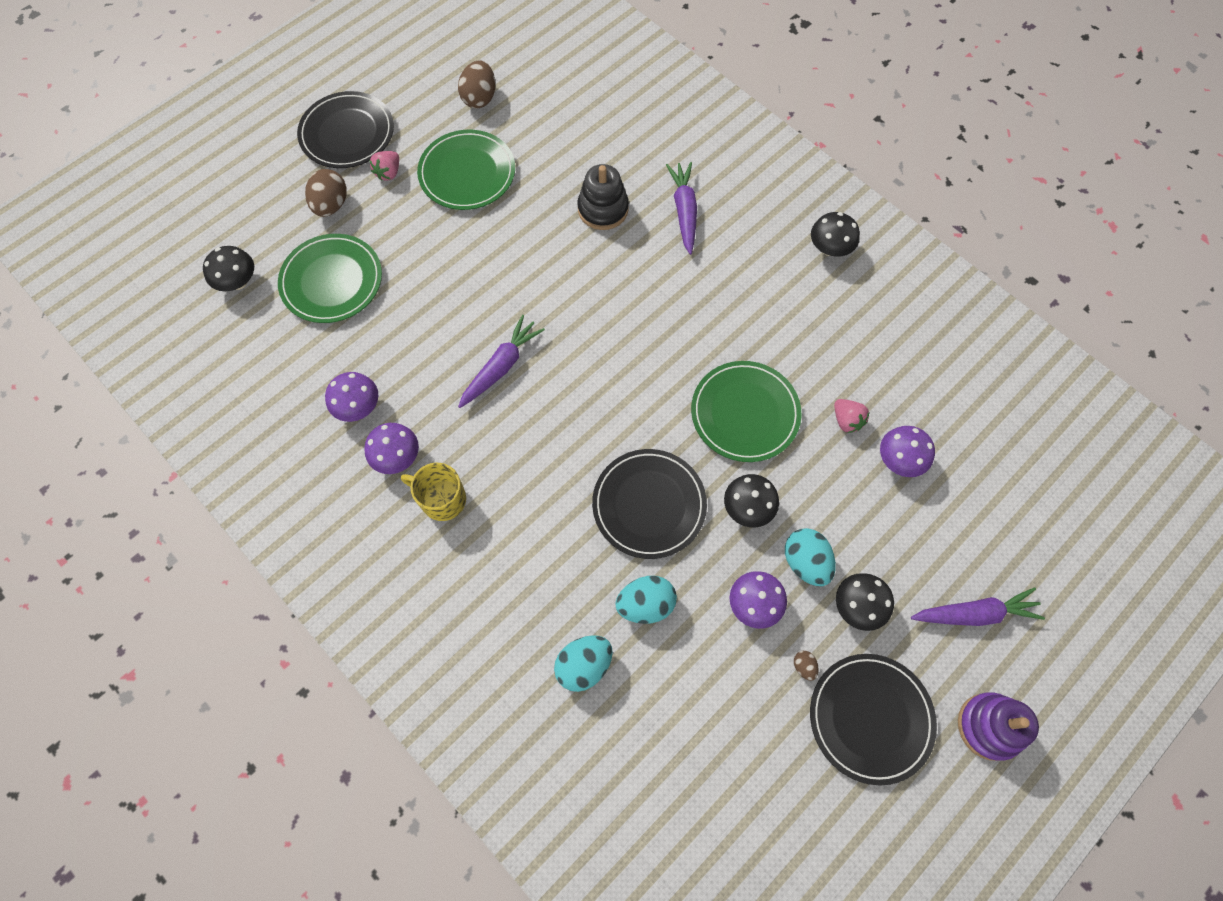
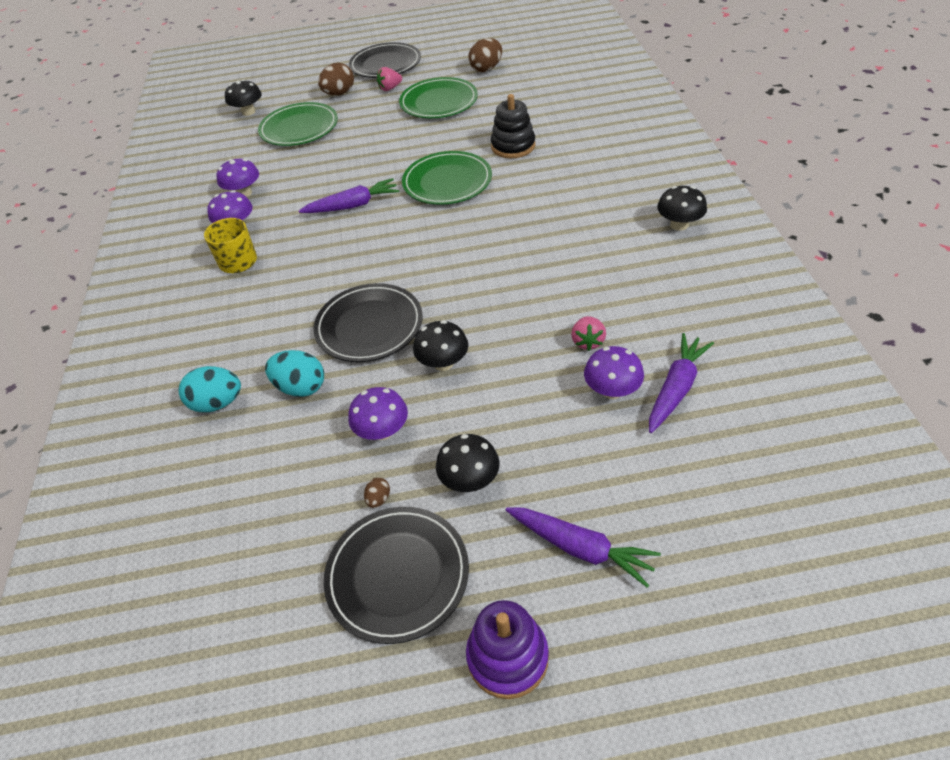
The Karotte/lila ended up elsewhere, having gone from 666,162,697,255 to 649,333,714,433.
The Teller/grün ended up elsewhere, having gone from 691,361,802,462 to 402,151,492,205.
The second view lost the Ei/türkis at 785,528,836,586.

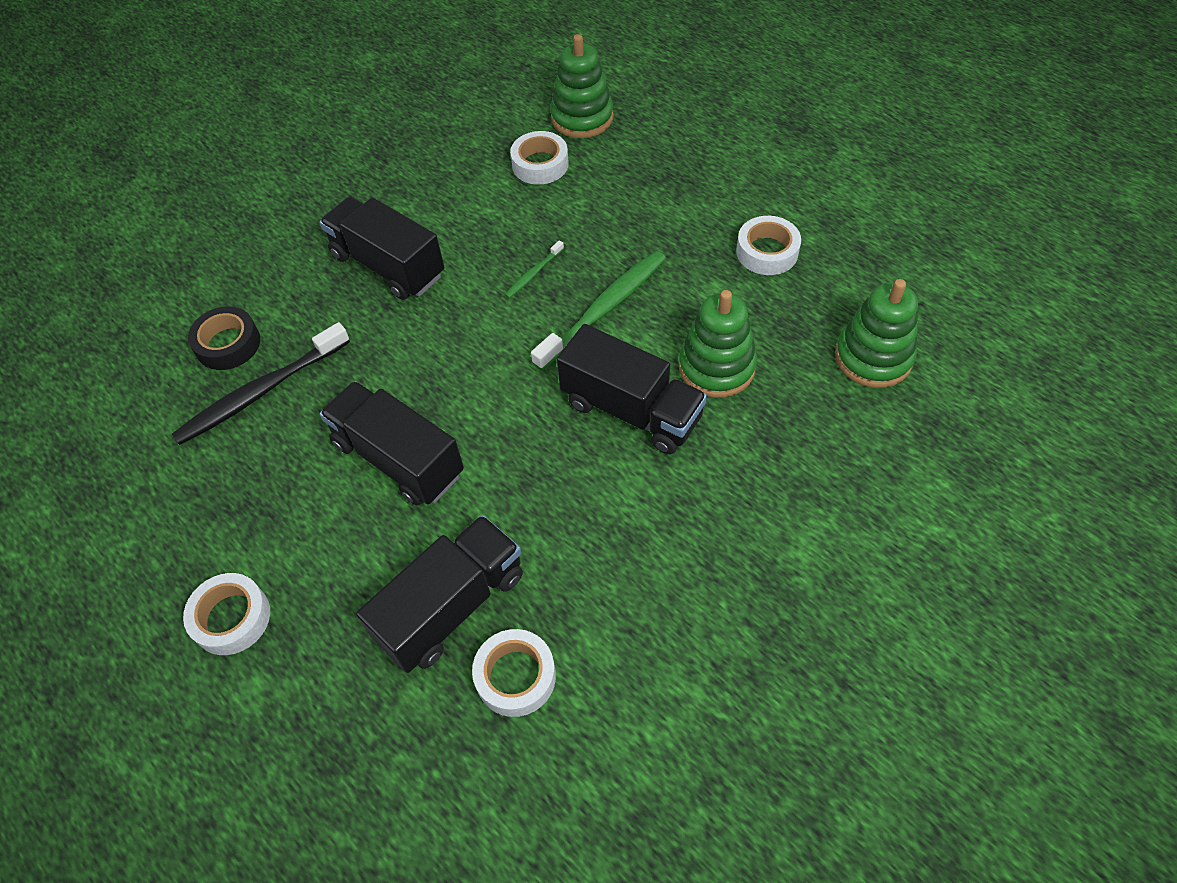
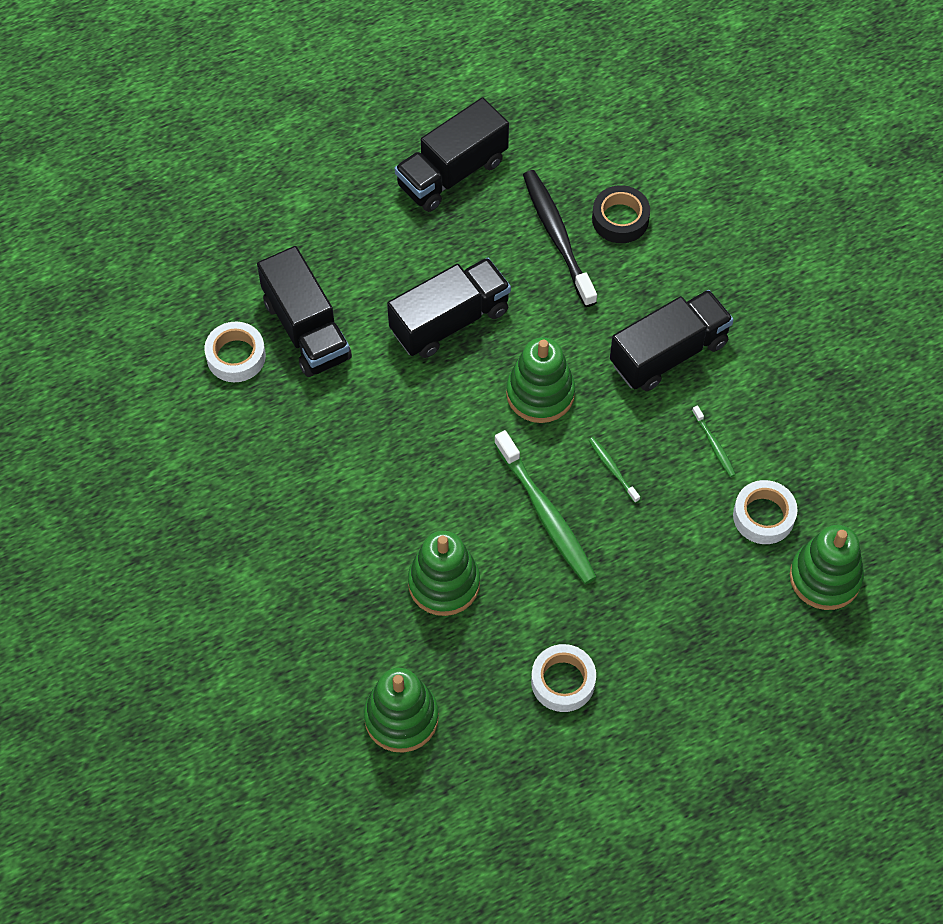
The Lastwagen/schwarz ended up elsewhere, having gone from 557,324,707,454 to 394,97,509,212.
The second view lost the Klebeband/weiß at 183,573,270,655.
The second view gained the Stapelspielzeug/grün at 506,337,575,423.
The second view gained the Zahnbürste/grün at 692,406,736,477.

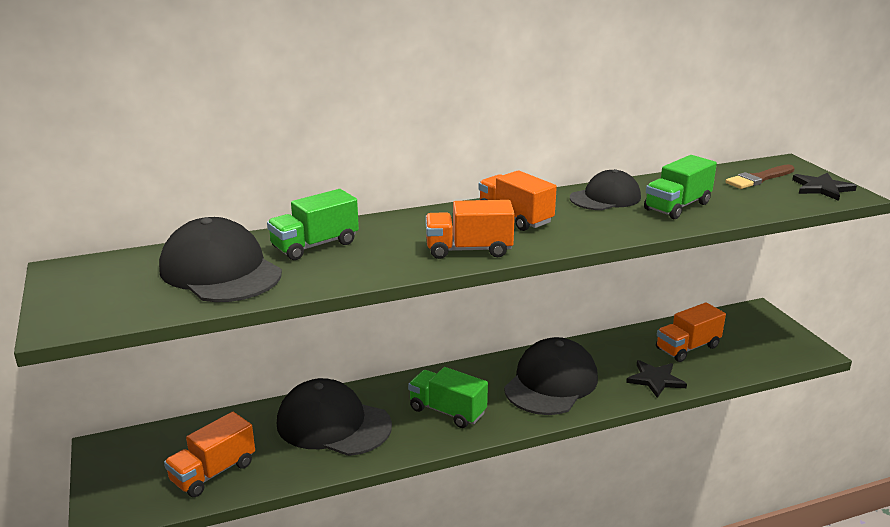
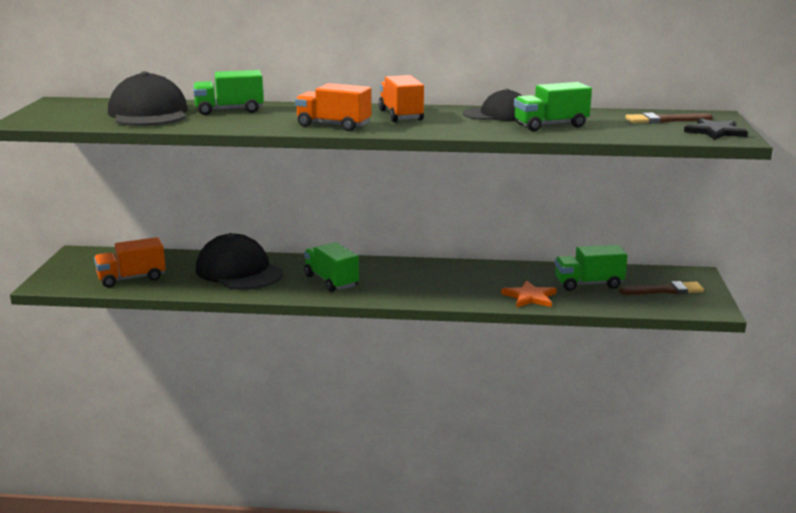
What was the Lastwagen/orange at 656,302,726,362 turned into the Lastwagen/grün at 555,245,628,291.
The second view lost the Kappe/schwarz at 504,337,598,415.
What was the Stern/schwarz at 626,360,687,398 turned into the Stern/orange at 501,280,557,308.
The second view gained the Pinsel/braun at 619,281,704,295.

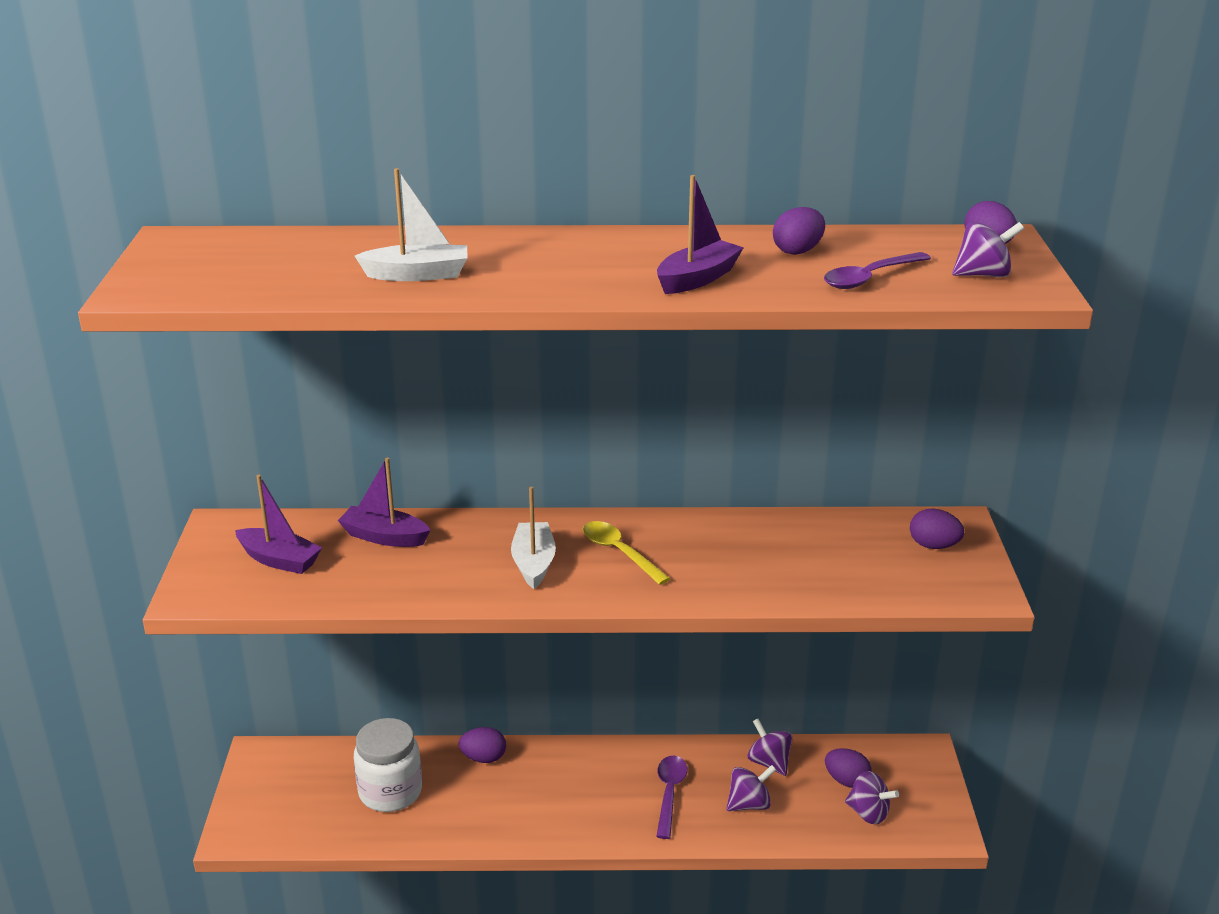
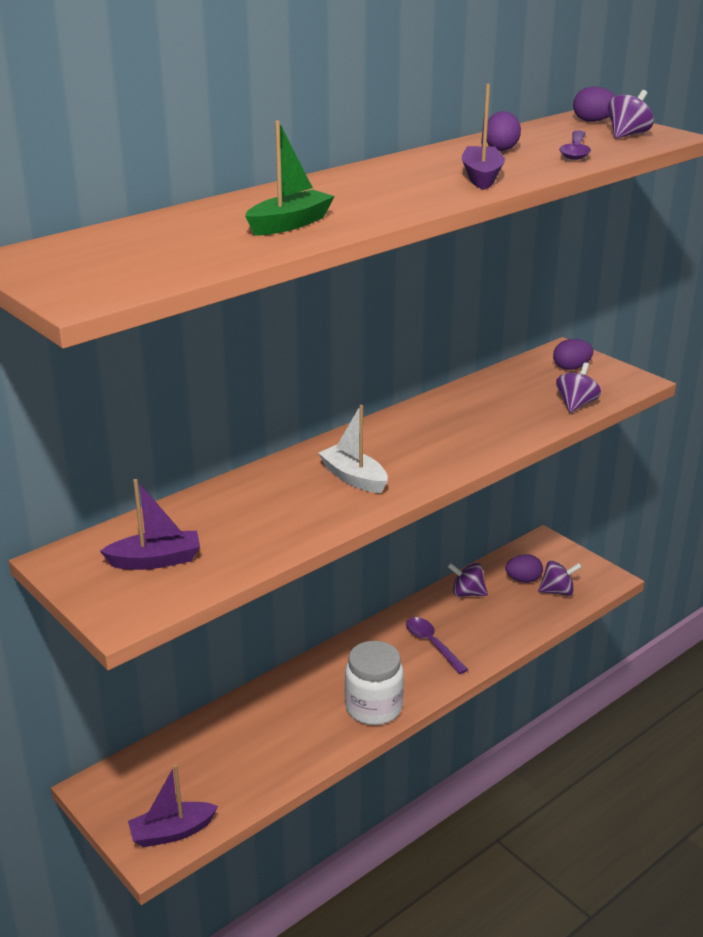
What was the Boot/weiß at 355,168,467,281 turned into the Boot/grün at 245,121,335,236.
The Boot/lila ended up elsewhere, having gone from 338,457,431,547 to 128,764,218,847.
The second view lost the Löffel/gelb at 583,521,671,585.
The Einmachglas/weiß ended up elsewhere, having gone from 354,718,422,812 to 345,641,404,725.
The second view lost the Ei/lila at 459,727,506,763.
The Kreisel/lila ended up elsewhere, having gone from 726,765,776,811 to 556,363,601,413.

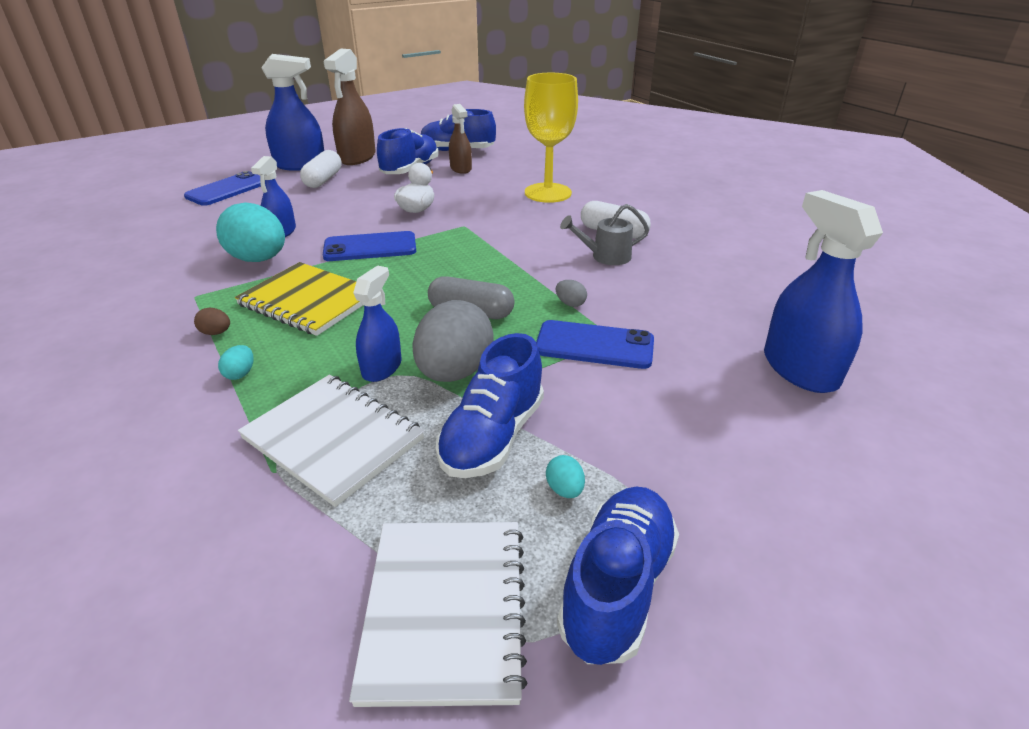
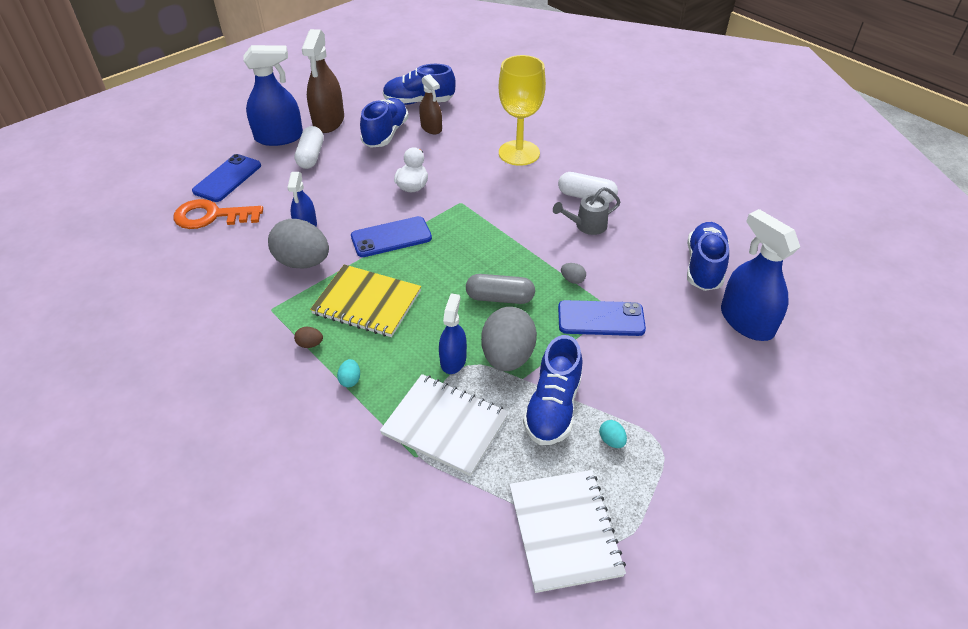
What was the Ei/türkis at 216,202,285,262 turned into the Ei/grau at 268,219,329,269.
The Schuh/blau ended up elsewhere, having gone from 557,486,679,665 to 687,222,729,291.
The second view gained the Schlüssel/orange at 174,199,263,229.

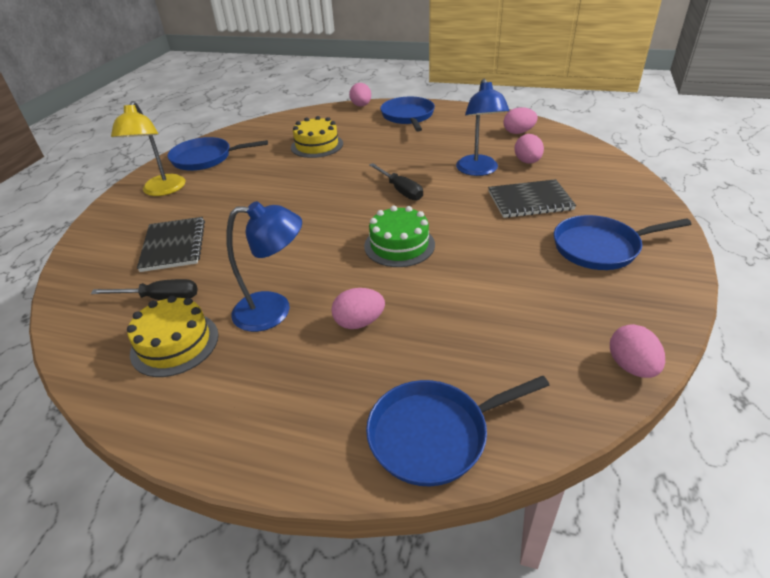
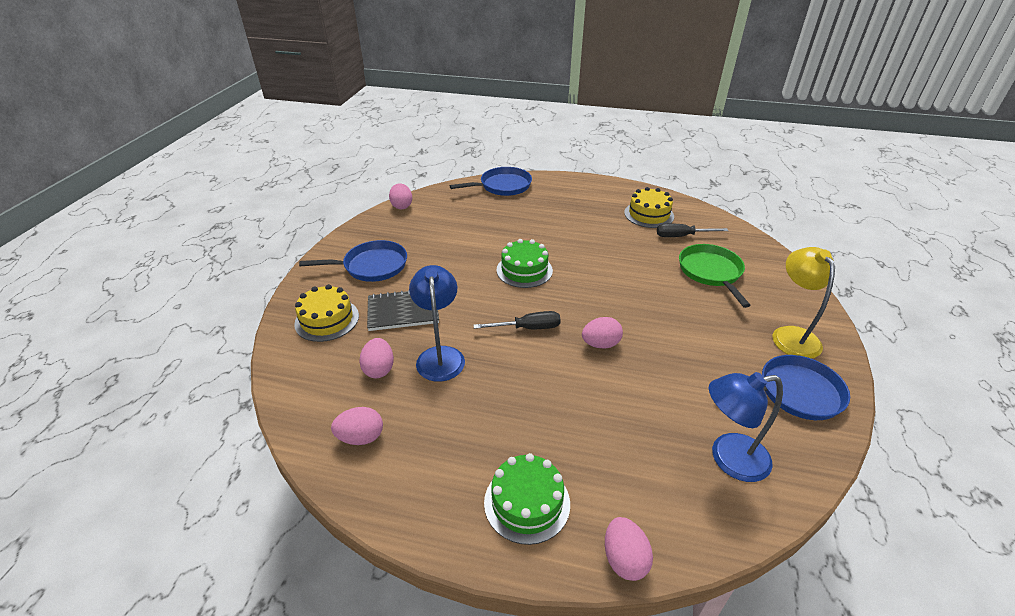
Where the Pfanne/blau stood at 380,97,435,131, the Kuchen/grün came to stand at 484,453,570,545.
The Kuchen/gelb ended up elsewhere, having gone from 291,116,343,158 to 294,284,359,342.
The Schraubenzieher/schwarz at 369,163,423,200 ended up facing another way, 120 degrees clockwise from before.
The Lampe/blau ended up elsewhere, having gone from 226,201,302,332 to 709,372,783,482.
Where the Notizbuch/schwarz stood at 137,217,205,272, the Pfanne/grün came to stand at 679,244,751,308.
The Ei/rosa ended up elsewhere, having gone from 331,288,385,329 to 582,317,623,349.

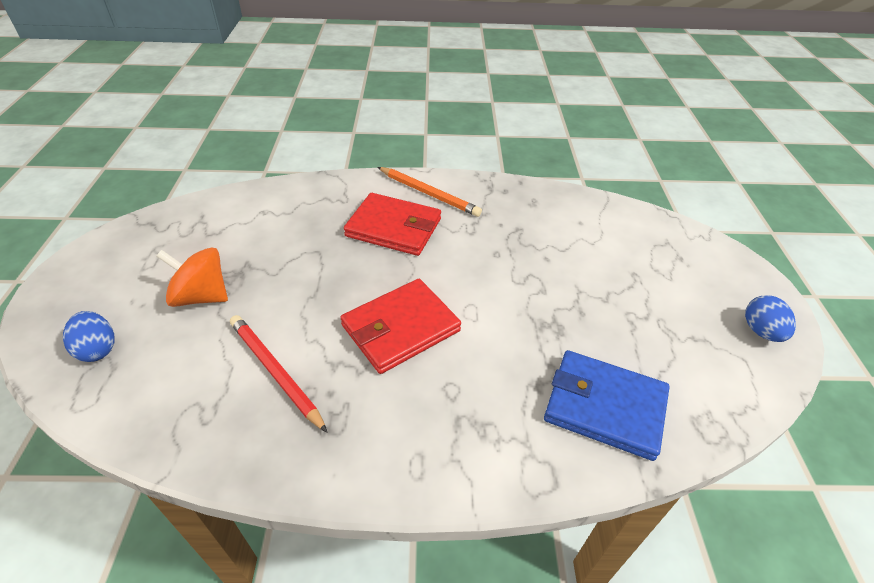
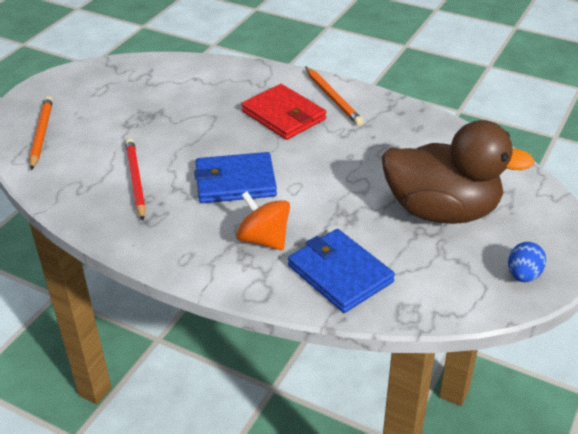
The Kreisel/orange ended up elsewhere, having gone from 156,247,228,307 to 236,191,290,250.
What was the Geldbörse/rot at 340,279,461,374 turned into the Geldbörse/blau at 194,152,277,203.
Where the Ei/blau stood at 63,311,115,362, the Bleistift/orange came to stand at 29,96,53,170.
The second view gained the Ente/braun at 382,120,535,224.

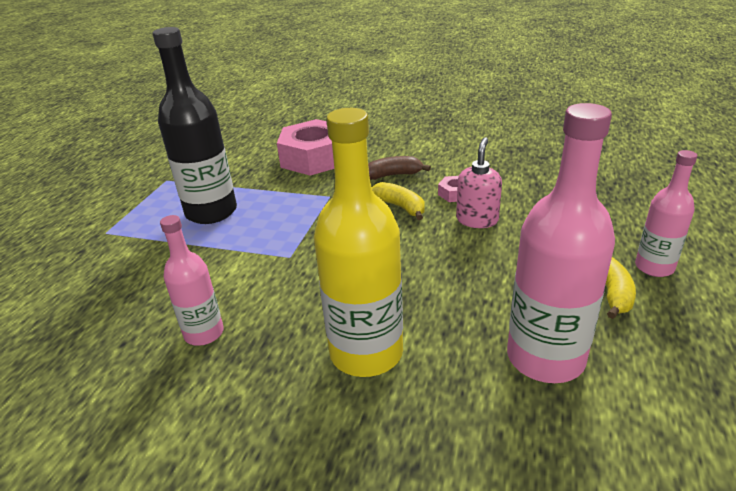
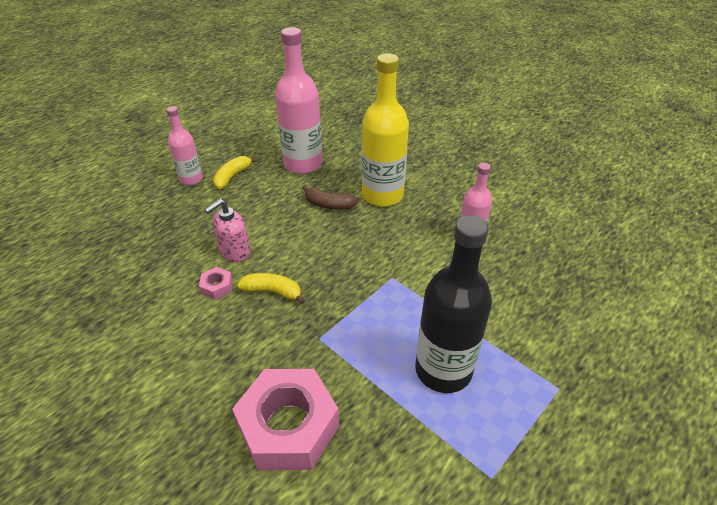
The Banane/braun ended up elsewhere, having gone from 368,156,431,180 to 302,185,358,210.
The Banane/gelb at 372,182,425,220 ended up facing another way, 120 degrees clockwise from before.

